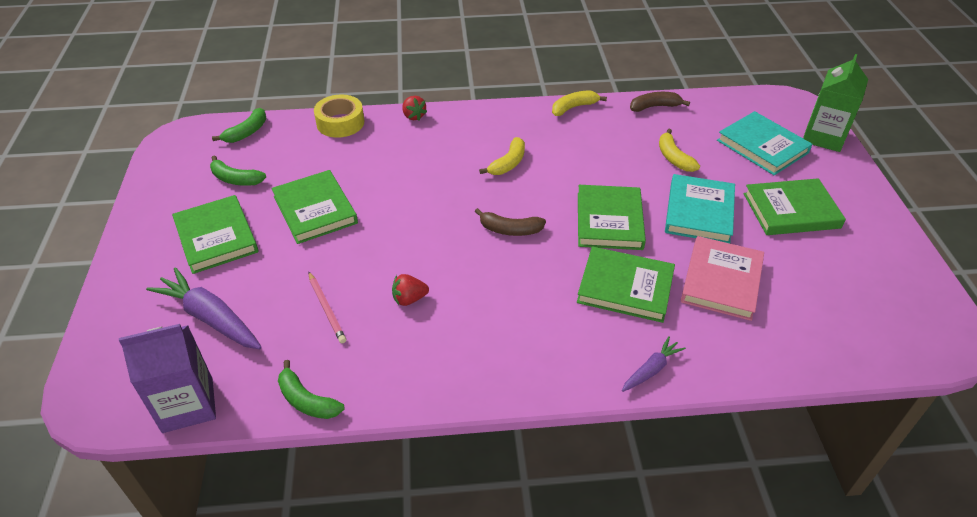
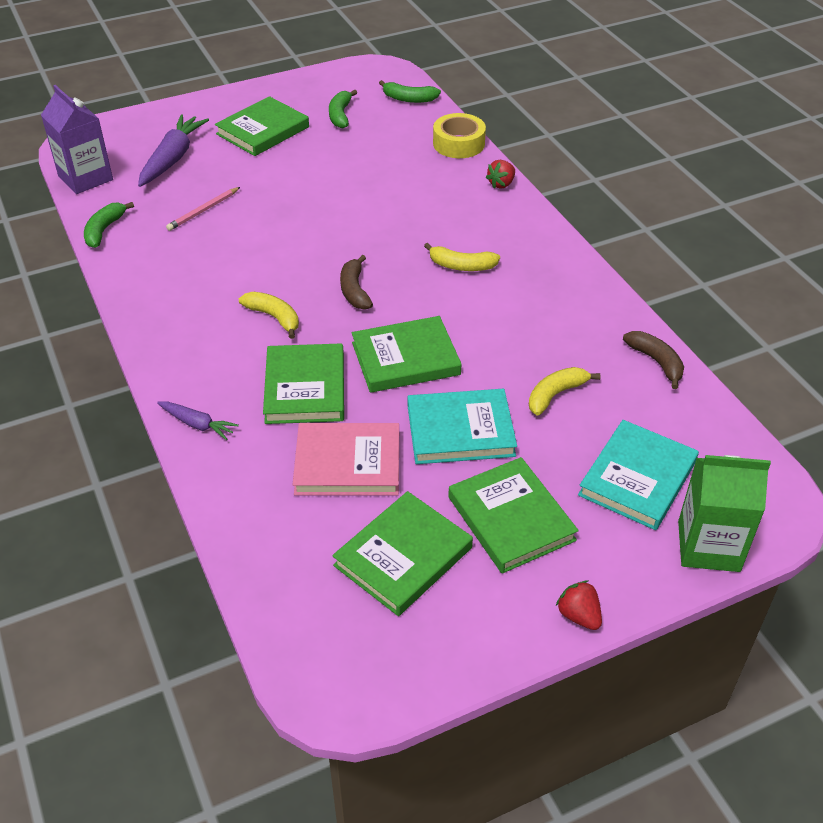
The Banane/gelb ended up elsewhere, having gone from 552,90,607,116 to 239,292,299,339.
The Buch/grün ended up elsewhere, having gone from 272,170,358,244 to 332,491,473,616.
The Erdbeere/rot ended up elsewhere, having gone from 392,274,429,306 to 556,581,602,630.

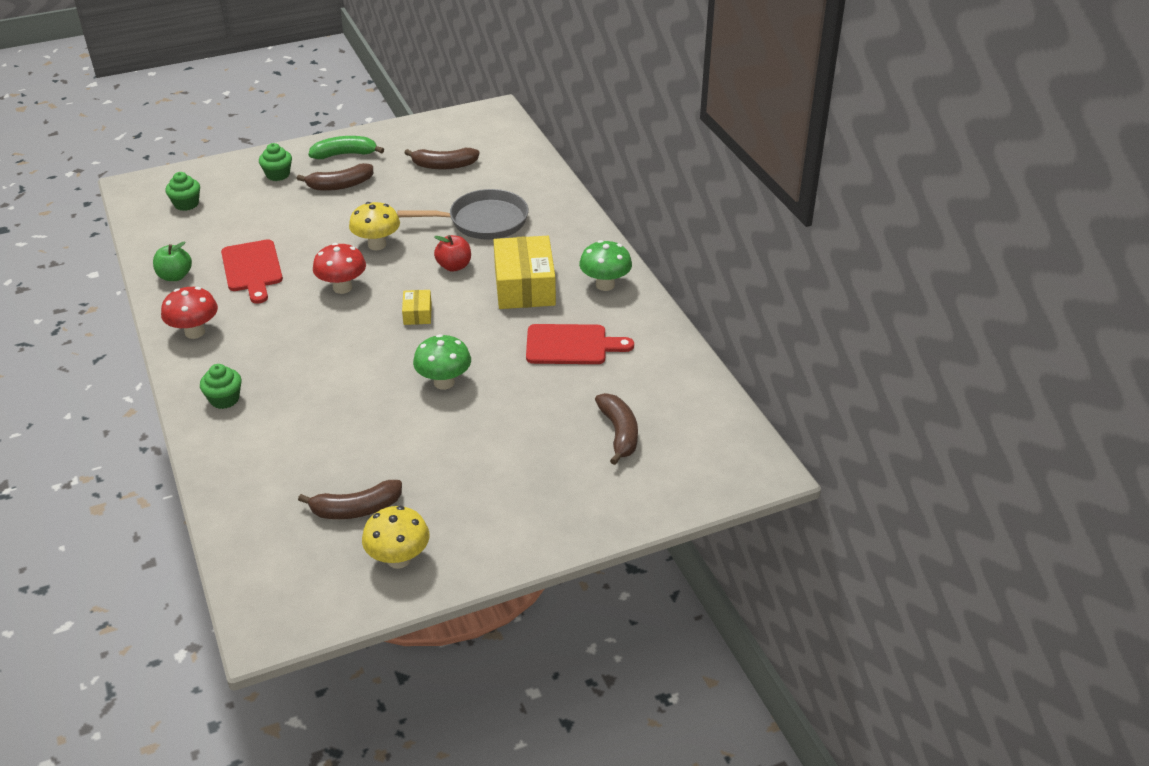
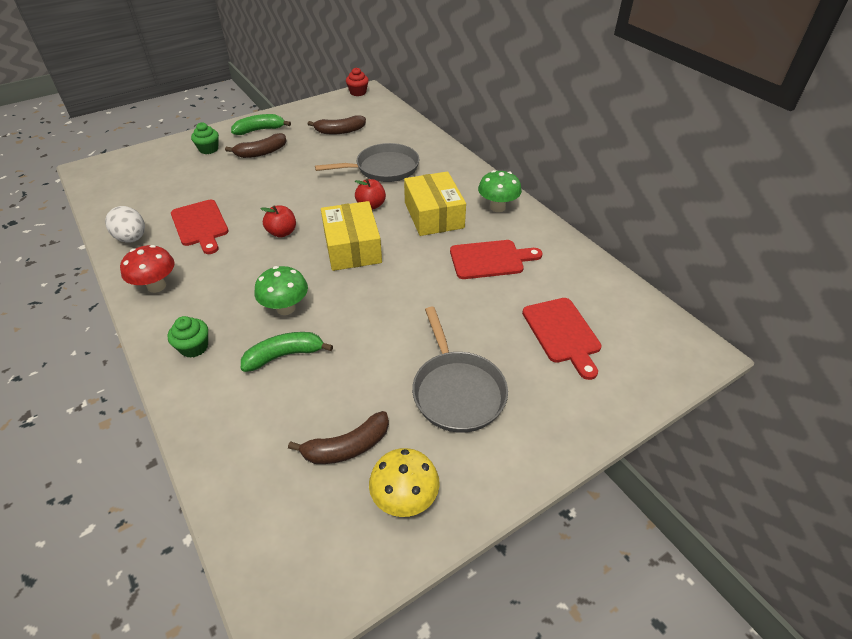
The second view lost the Muffin/grün at 165,172,200,211.
The second view lost the Pilz/gelb at 349,202,400,250.
Where the Apfel/grün stood at 153,242,192,281, the Ei/weiß came to stand at 105,206,145,243.
Where the Pilz/rot stood at 313,243,366,294, the Apfel/rot came to stand at 260,206,296,238.
The size of the Schachtel/gelb at 402,290,432,325 changed by a factor of 2.13.
The Pilz/grün ended up elsewhere, having gone from 413,334,471,390 to 254,266,308,315.
Where the Banane/braun stood at 595,393,638,465, the Schneidebrett/rot came to stand at 522,298,602,380.
The second view gained the Muffin/rot at 346,68,369,96.
The second view gained the Pfanne/grau at 412,307,508,433.
The second view gained the Banane/grün at 241,332,333,372.

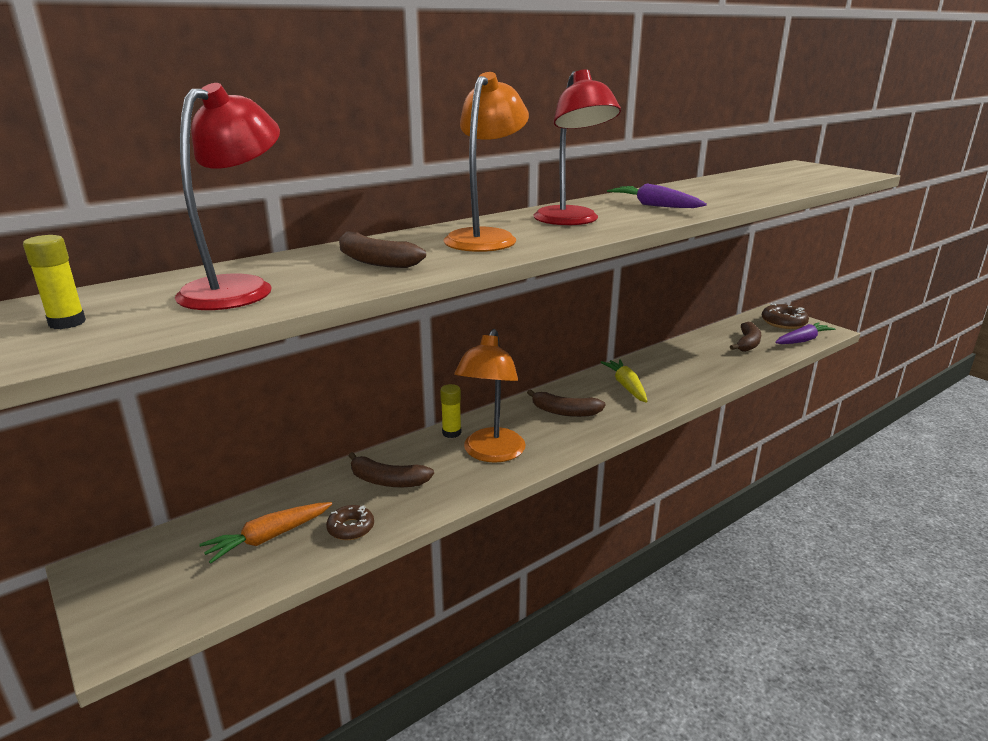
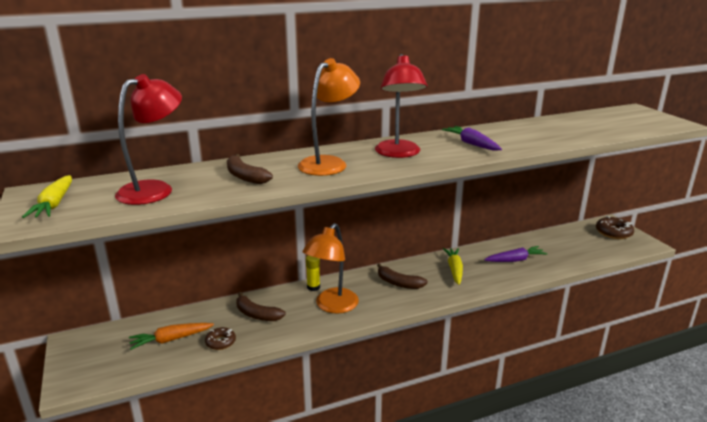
Where the Klebestift/gelb stood at 23,235,86,329, the Karotte/gelb came to stand at 22,175,72,218.
The second view lost the Banane/braun at 730,322,761,352.
The Karotte/lila ended up elsewhere, having gone from 775,322,836,344 to 484,246,548,262.

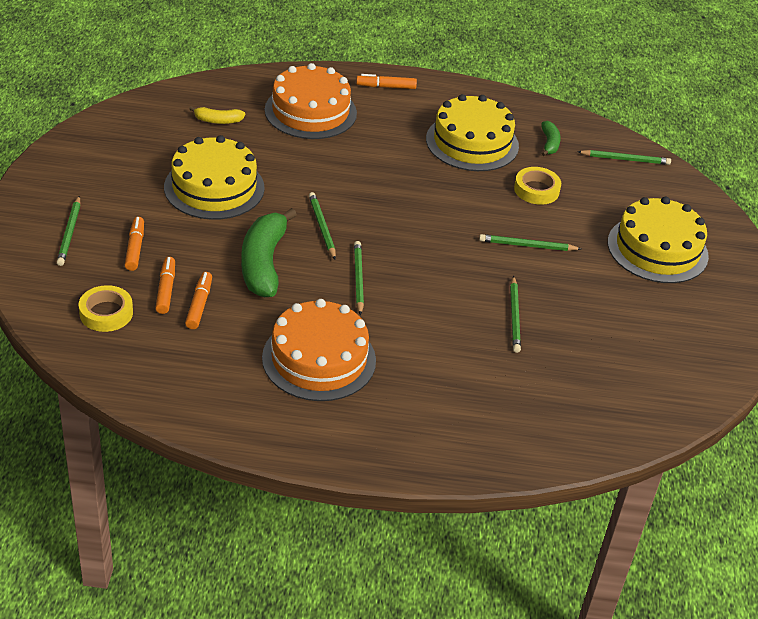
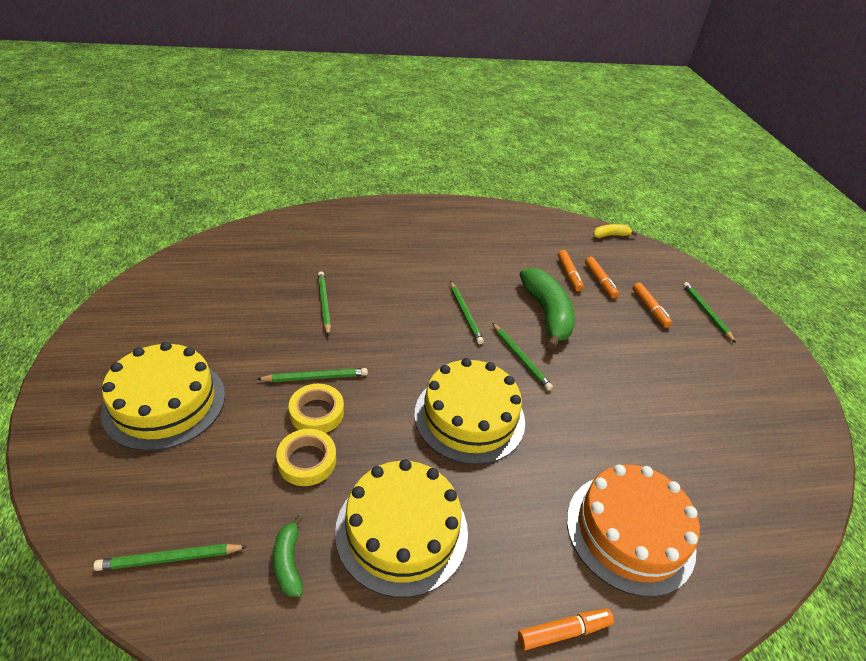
The Banane/gelb ended up elsewhere, having gone from 189,106,245,124 to 593,224,637,238.
The Kuchen/gelb ended up elsewhere, having gone from 164,135,265,220 to 414,358,525,465.
The Klebeband/gelb ended up elsewhere, having gone from 79,285,133,332 to 289,384,344,433.
The second view lost the Kuchen/orange at 262,299,376,401.

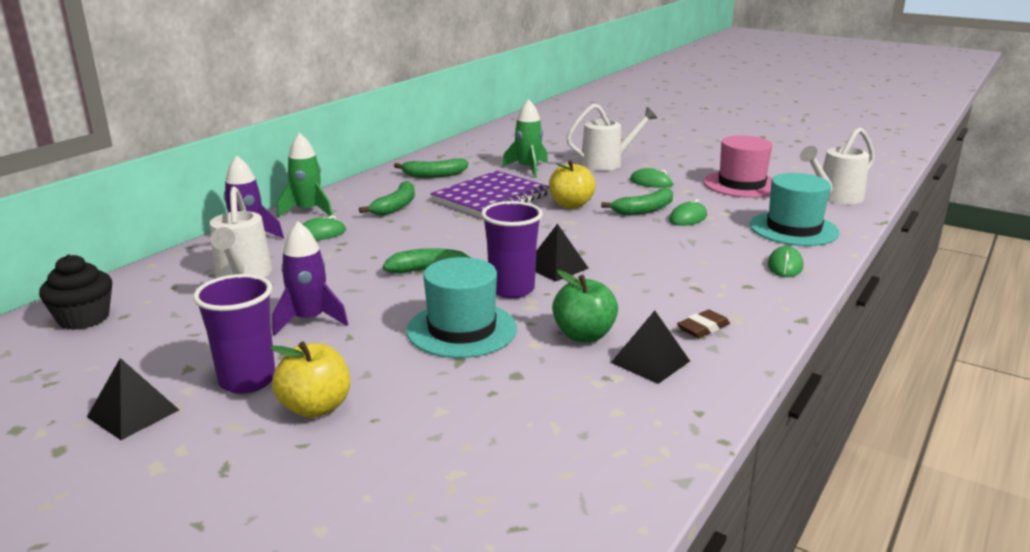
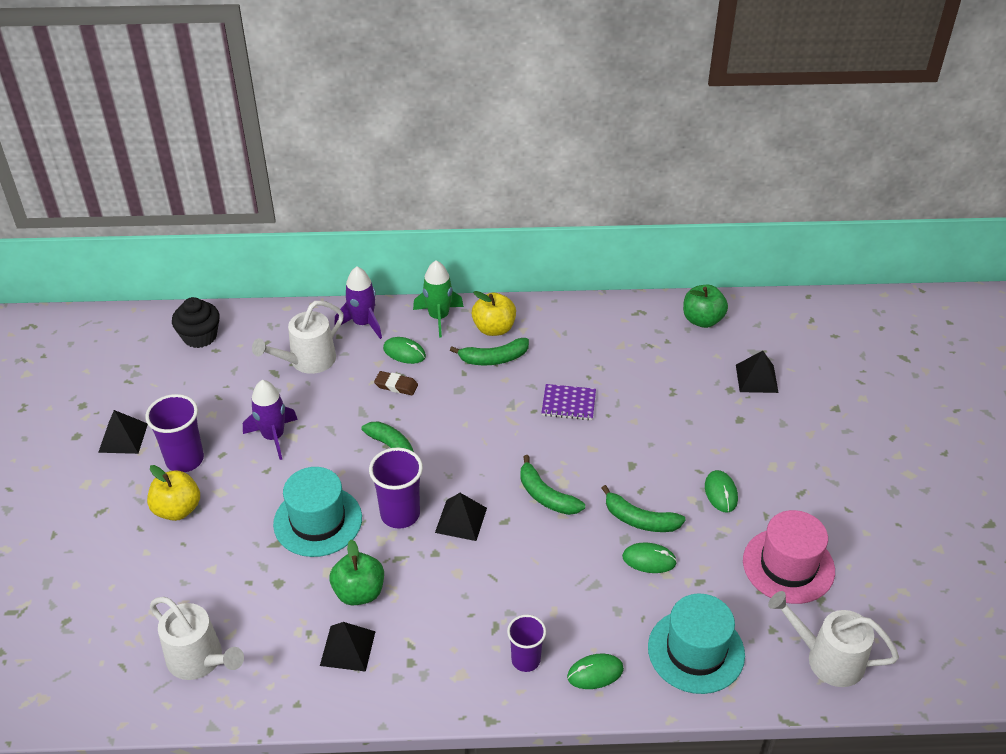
The second view lost the Rakete/grün at 502,99,548,178.
The Gießkanne/weiß ended up elsewhere, having gone from 566,104,657,171 to 150,597,244,680.
The Banane/grün ended up elsewhere, having gone from 394,158,468,178 to 520,455,585,515.
The Apfel/gelb ended up elsewhere, having gone from 549,160,596,209 to 472,291,516,336.
The size of the Notizbuch/lila at 430,171,550,218 changed by a factor of 0.52.
The Radiergummi/braun ended up elsewhere, having gone from 677,310,730,338 to 374,371,418,395.
The second view gained the Apfel/grün at 683,285,728,328.
The second view gained the Pyramide/schwarz at 736,351,779,393.
The second view gained the Becher/lila at 507,615,546,672.

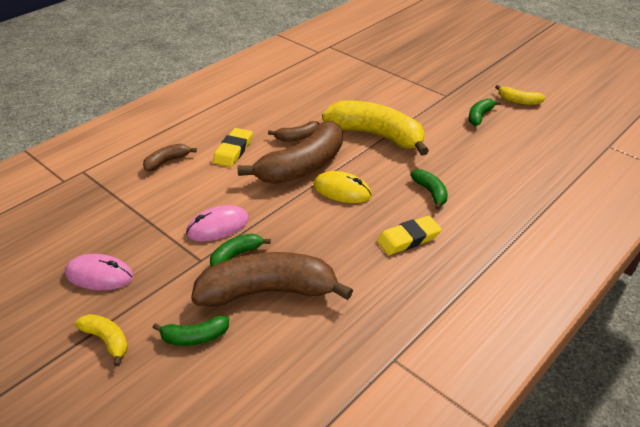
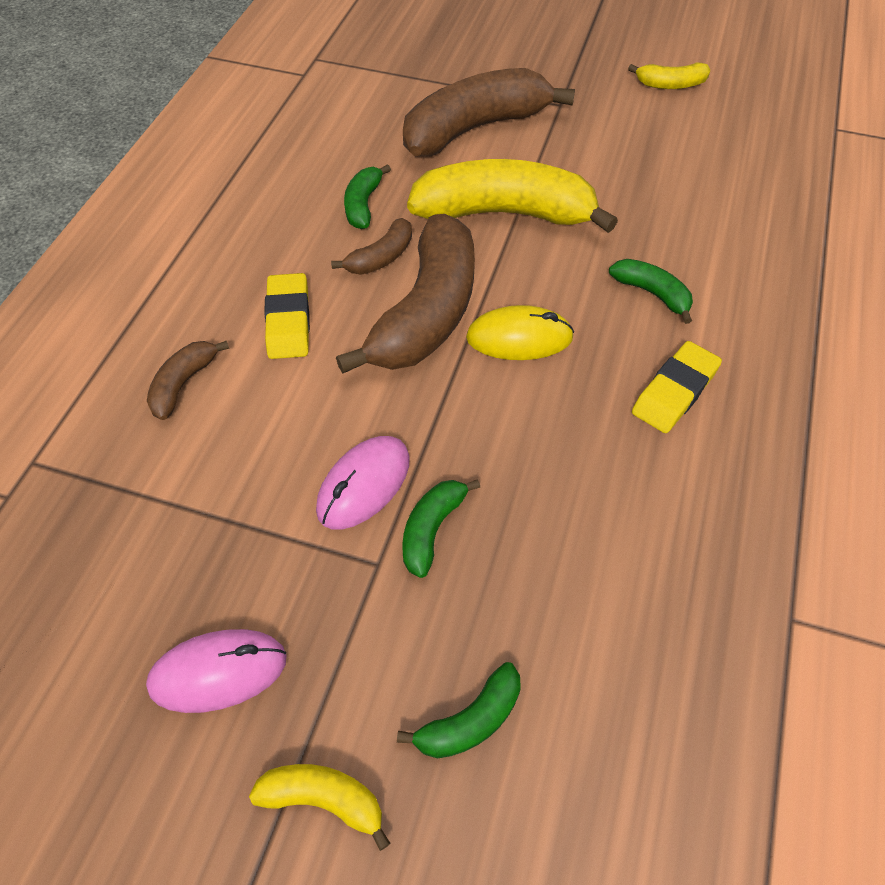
The Banane/grün ended up elsewhere, having gone from 469,98,501,126 to 344,164,391,229.
The Banane/braun ended up elsewhere, having gone from 191,252,353,307 to 403,68,575,156.

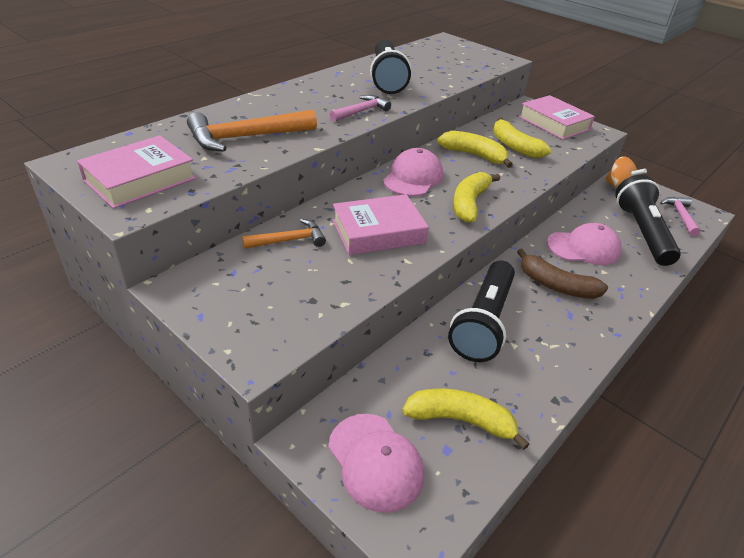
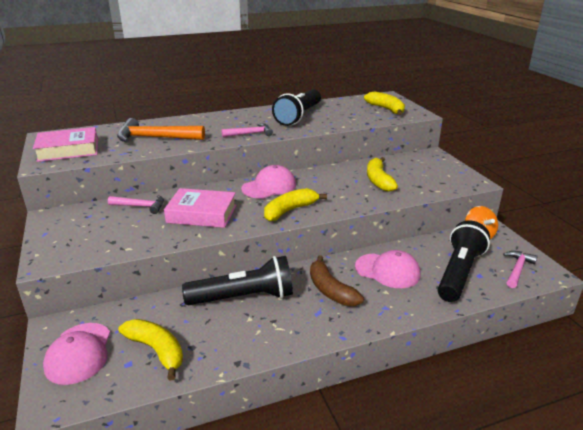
The second view lost the Buch/rosa at 519,95,595,140.
The Banane/gelb ended up elsewhere, having gone from 437,131,513,168 to 364,91,405,115.
What was the Hammer/orange at 242,219,326,249 turned into the Hammer/rosa at 108,195,164,214.
The Taschenlampe/schwarz at 448,261,515,362 ended up facing another way, 150 degrees counterclockwise from before.

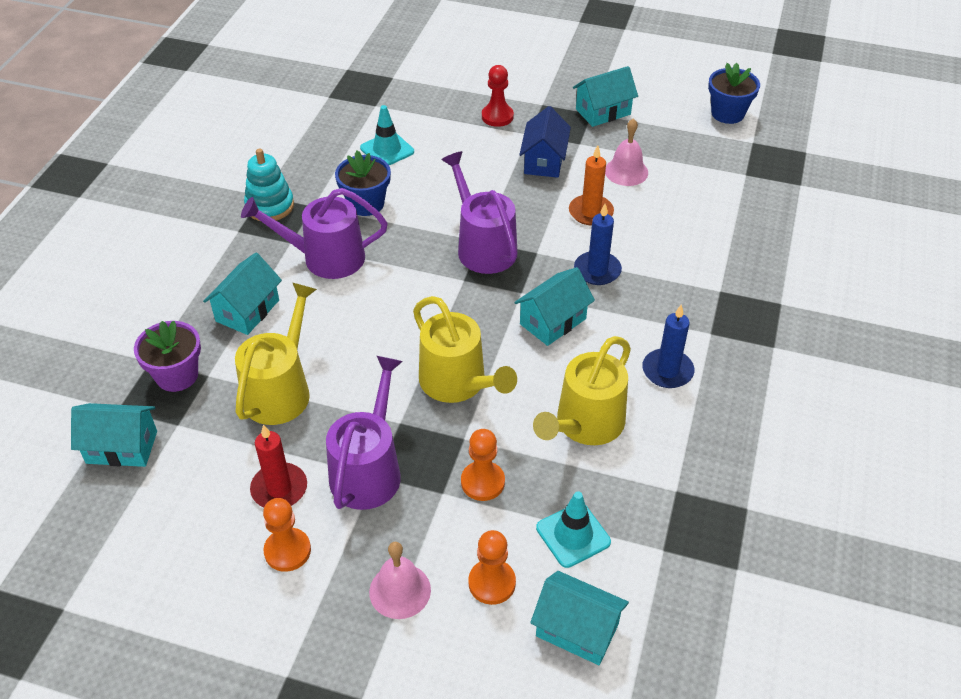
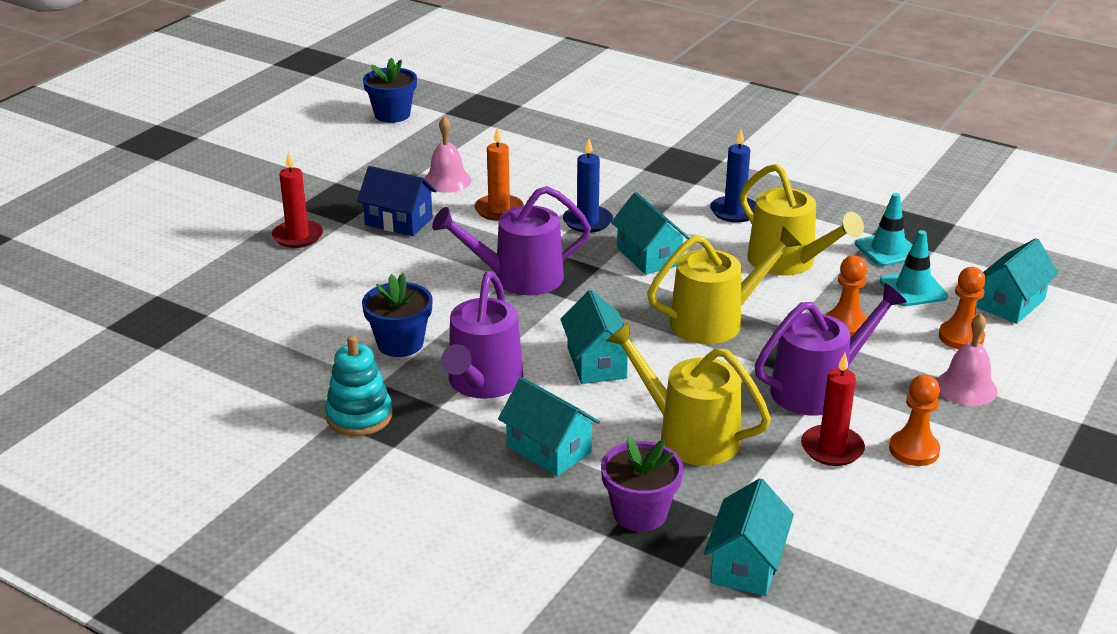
Where the Bauer/rot stood at 482,65,514,127, the Kerze/rot came to stand at 272,152,323,248.
The Haus/türkis ended up elsewhere, having gone from 573,66,638,127 to 560,290,632,384.
The Leitkegel/türkis ended up elsewhere, having gone from 360,105,414,165 to 855,193,913,267.
The Gießkanne/lila at 326,356,403,510 ended up facing another way, 120 degrees clockwise from before.

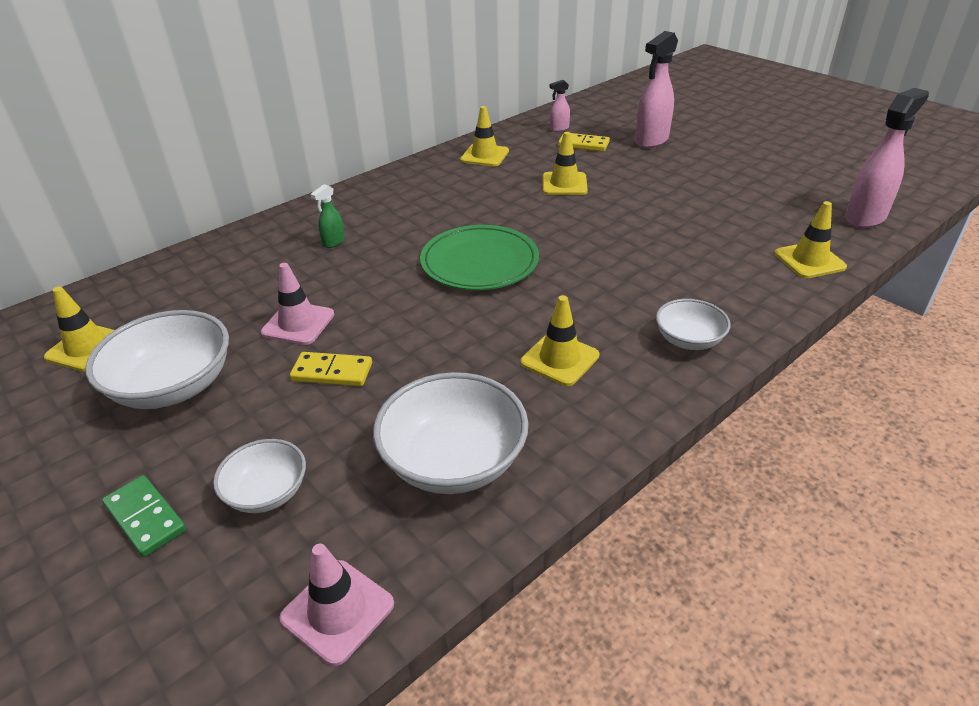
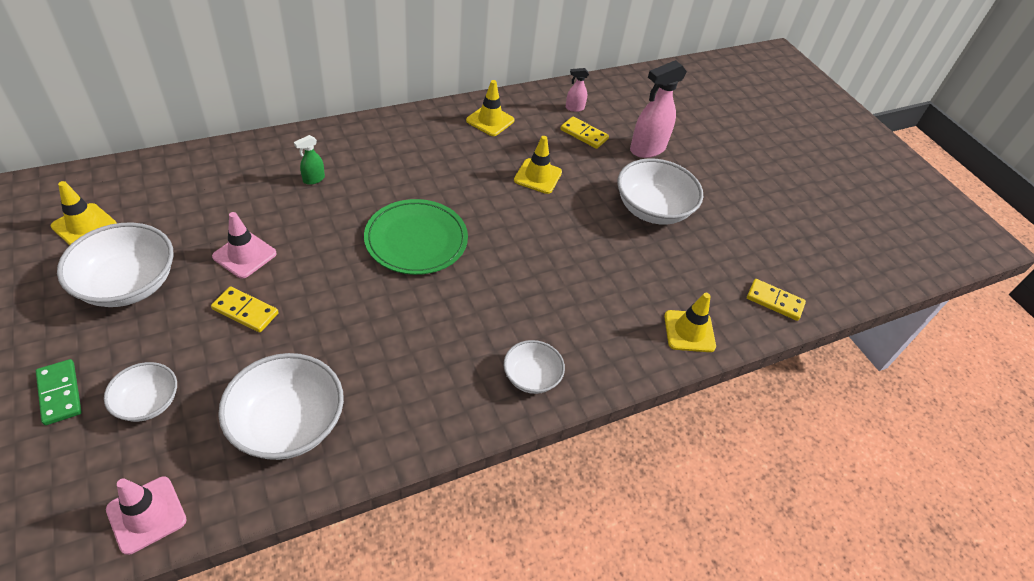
Where the Sprühflasche/rosa stood at 845,88,929,228, the Dominostein/gelb came to stand at 747,279,806,321.
The second view lost the Leitkegel/gelb at 521,295,599,386.
The second view gained the Schüssel/weiß at 617,158,703,225.

